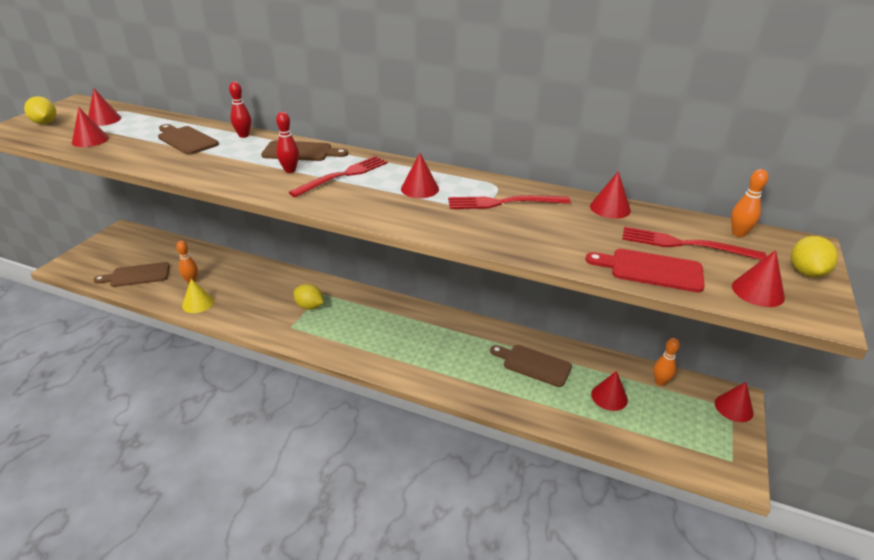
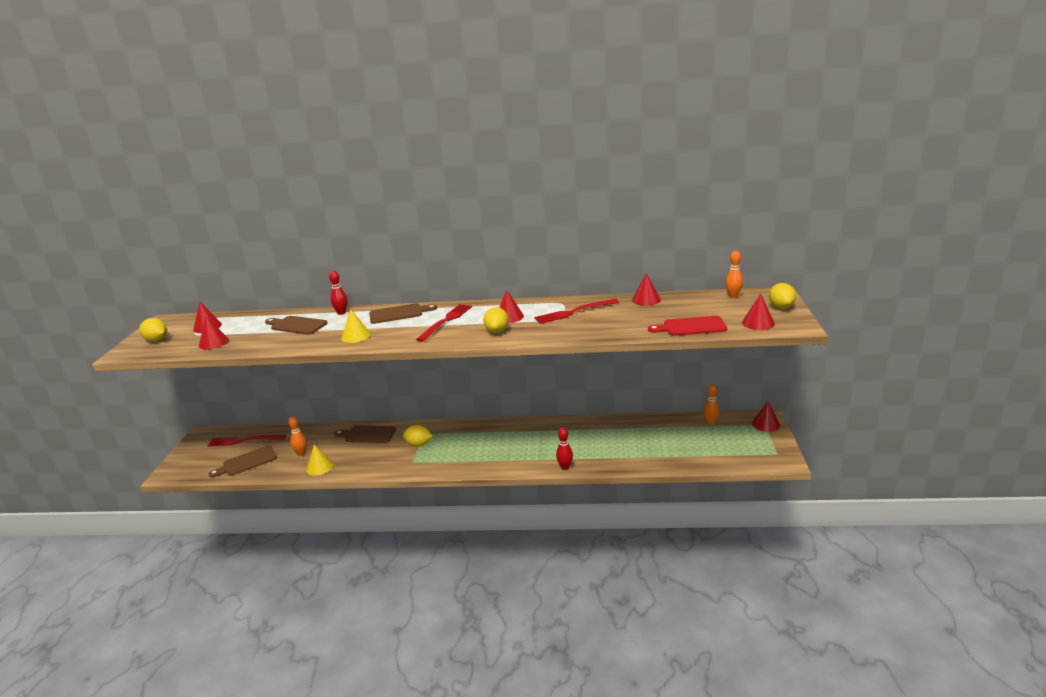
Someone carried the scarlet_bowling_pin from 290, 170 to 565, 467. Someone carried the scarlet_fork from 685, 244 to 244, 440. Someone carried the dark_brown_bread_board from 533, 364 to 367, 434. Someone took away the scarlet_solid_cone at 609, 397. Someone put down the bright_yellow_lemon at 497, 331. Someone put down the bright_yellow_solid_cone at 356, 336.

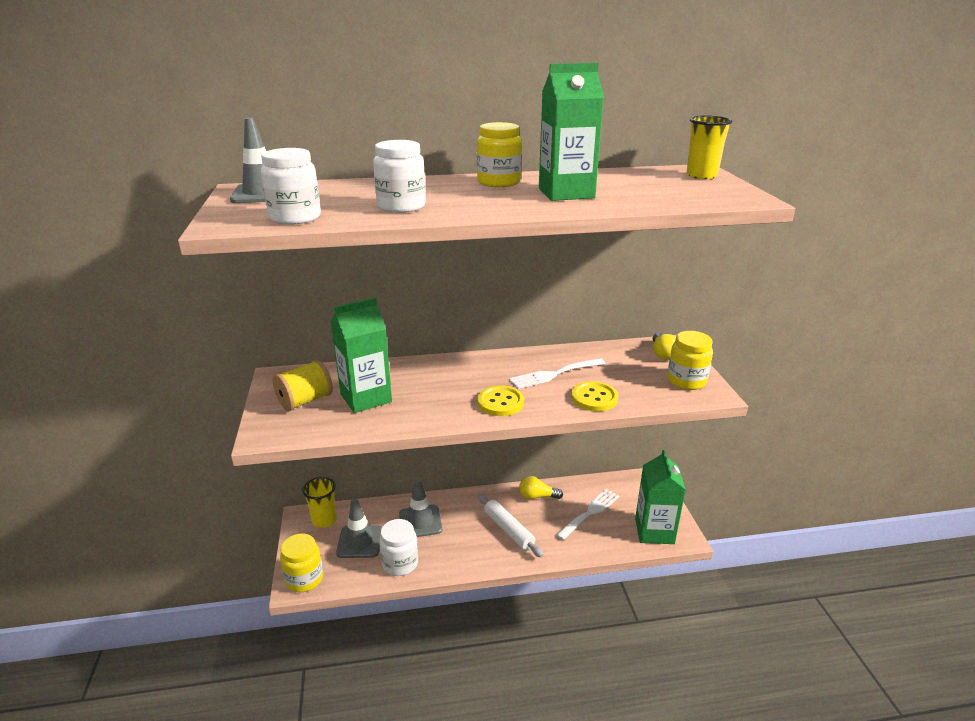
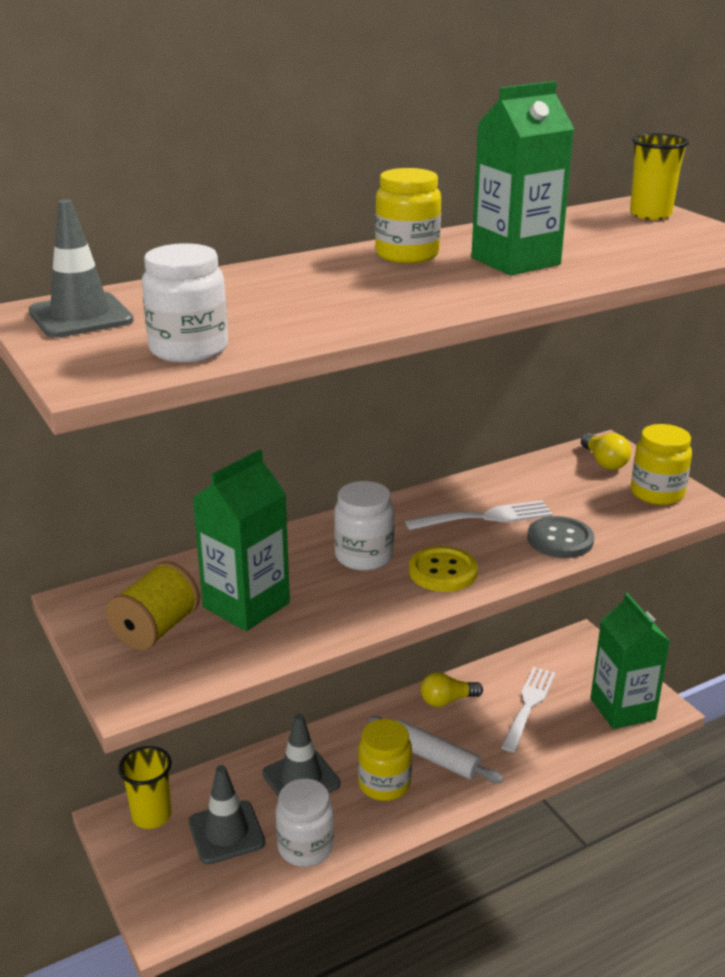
Someone carried the snow-white_jar from 401, 206 to 364, 556. Someone rotated the snow-white_fork at 554, 374 by 150 degrees counterclockwise. Someone repainted the bright_yellow_shirt_button at 594, 398, which became the grey_shirt_button at 560, 539. Someone carried the bright_yellow_jar from 304, 579 to 384, 783.

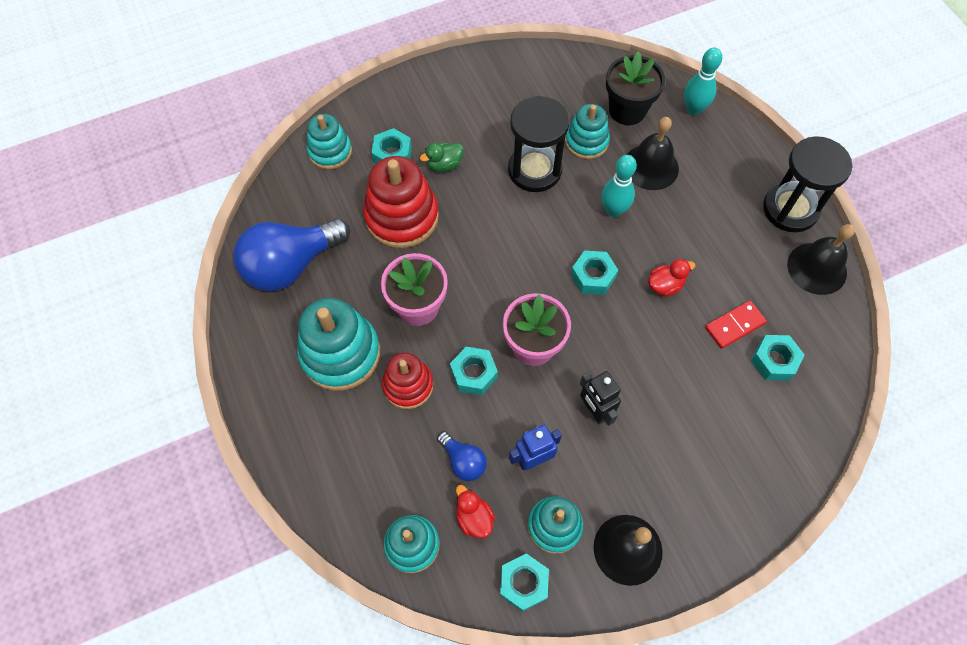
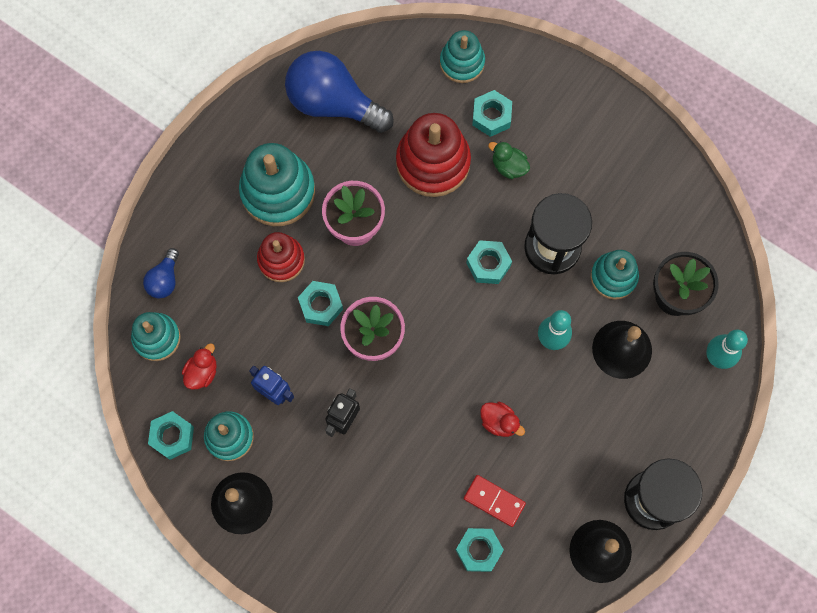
Someone carried the teal_hexagon_nut from 593, 276 to 488, 264. Someone carried the royal_blue_bulb from 463, 461 to 164, 280.

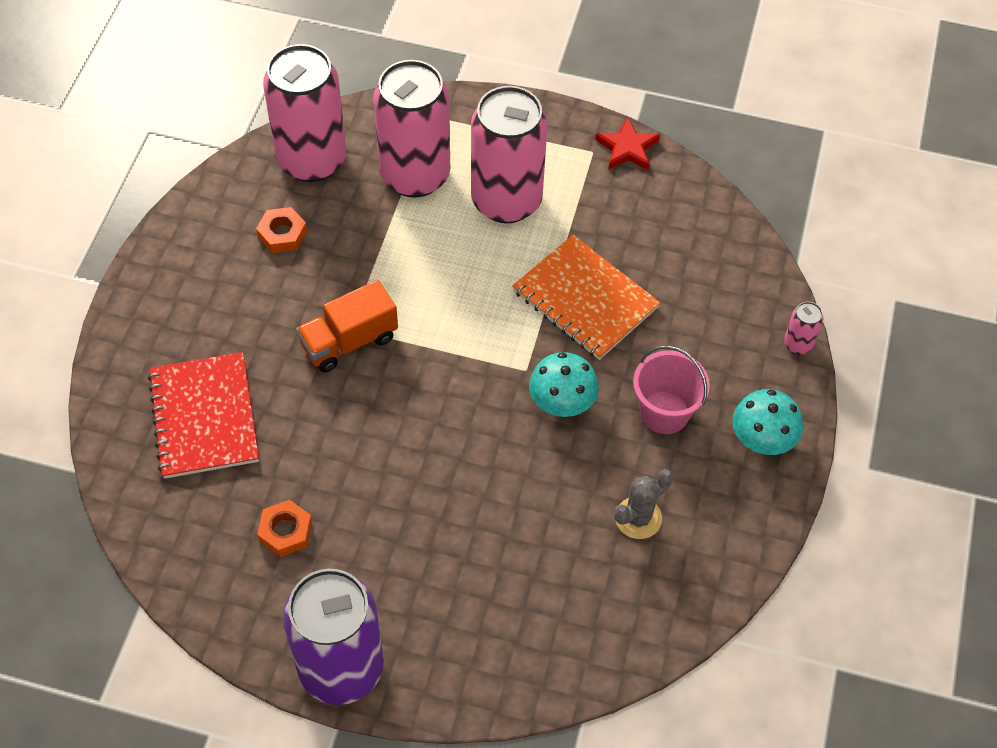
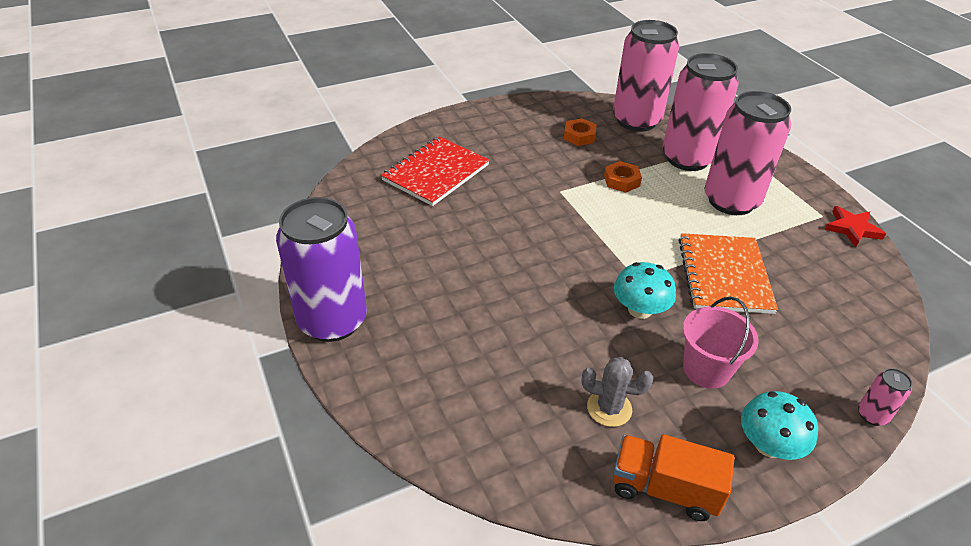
Someone carried the orange_truck from 349, 341 to 664, 489. Someone carried the orange_hexagon_nut from 285, 531 to 621, 181.

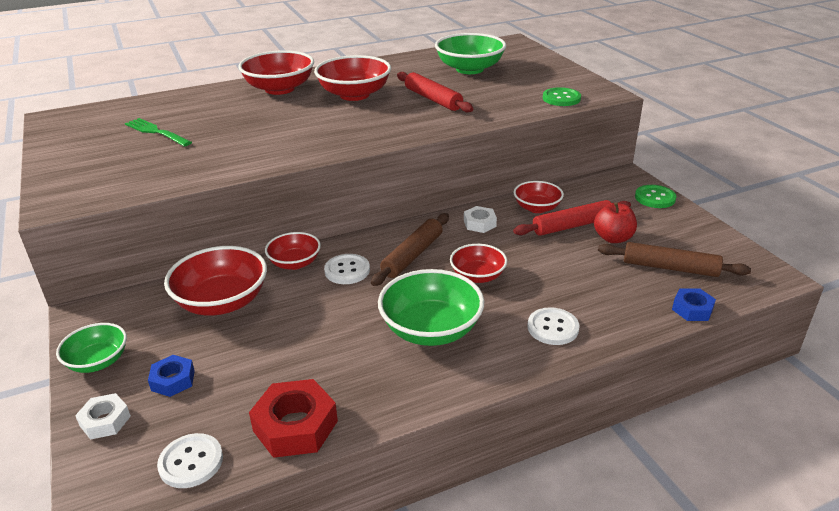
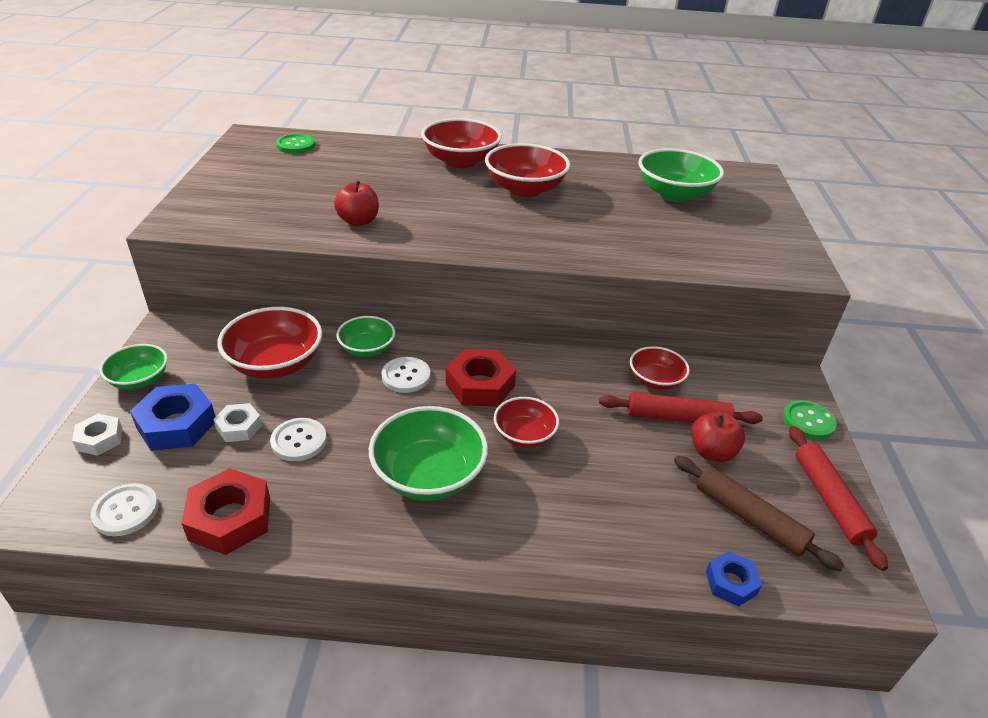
Someone carried the scarlet_rolling_pin from 433, 99 to 829, 500. Someone carried the emerald_shirt_button from 561, 98 to 296, 145. Someone took away the emerald_fork at 156, 132. Someone carried the snow-white_hexagon_nut from 479, 223 to 239, 427. Someone swapped the dark_brown_rolling_pin at 412, 255 for the scarlet_hexagon_nut at 480, 385. Someone repainted the scarlet_bowl at 295, 263, which became the emerald_bowl at 367, 349. Someone carried the snow-white_shirt_button from 553, 328 to 299, 441. Someone scaled the royal_blue_hexagon_nut at 173, 380 by 1.71. Someone put down the scarlet_apple at 358, 221.

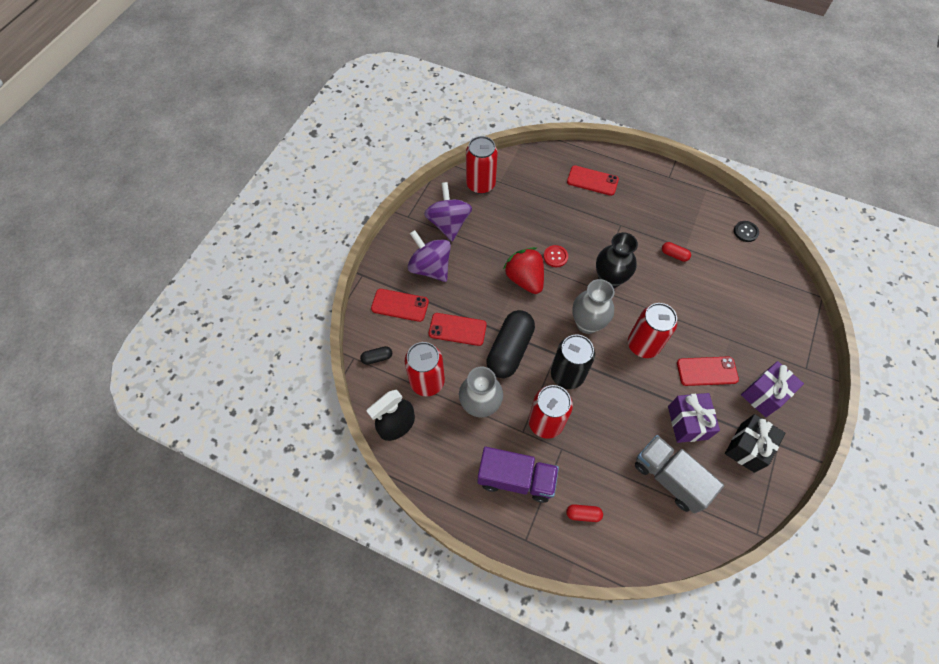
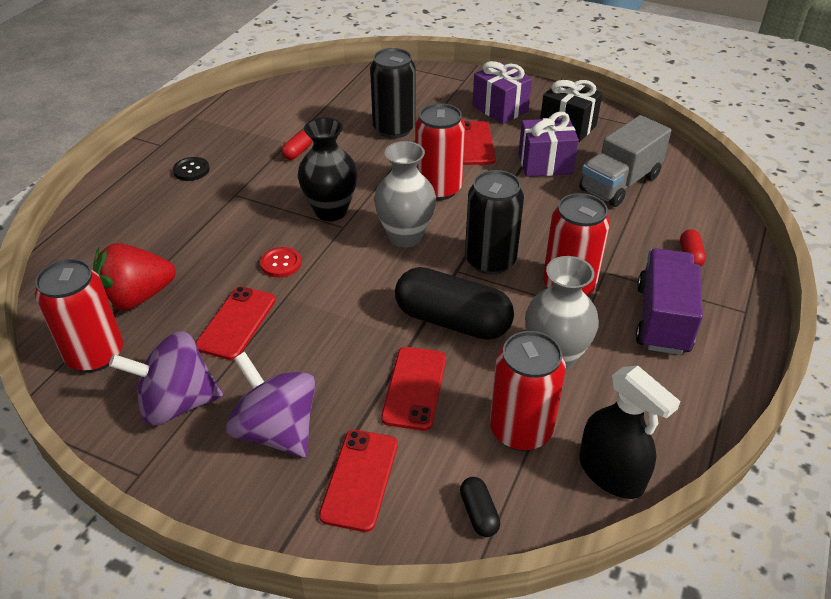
Someone carried the scarlet_mobile_phone from 592, 181 to 237, 323. Someone carried the jet-black_shirt_button from 745, 232 to 191, 170. Someone rotated the royal_purple_toy_top at 430, 267 by 90 degrees clockwise. Someone carried the scarlet_berry from 525, 279 to 137, 298. Someone put down the jet-black_can at 394, 129.

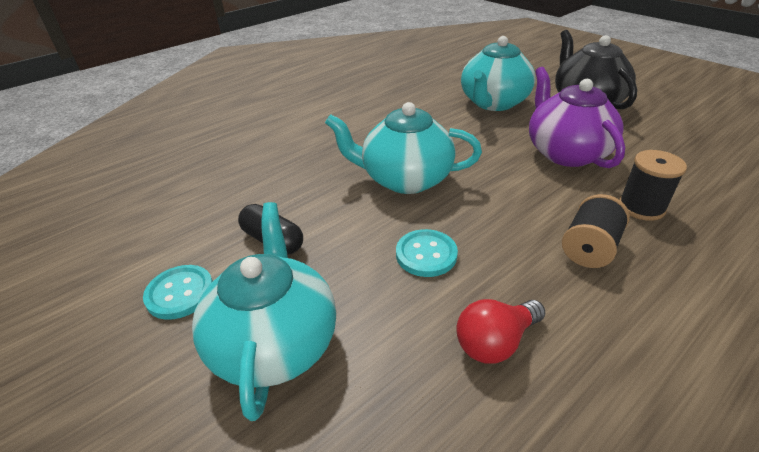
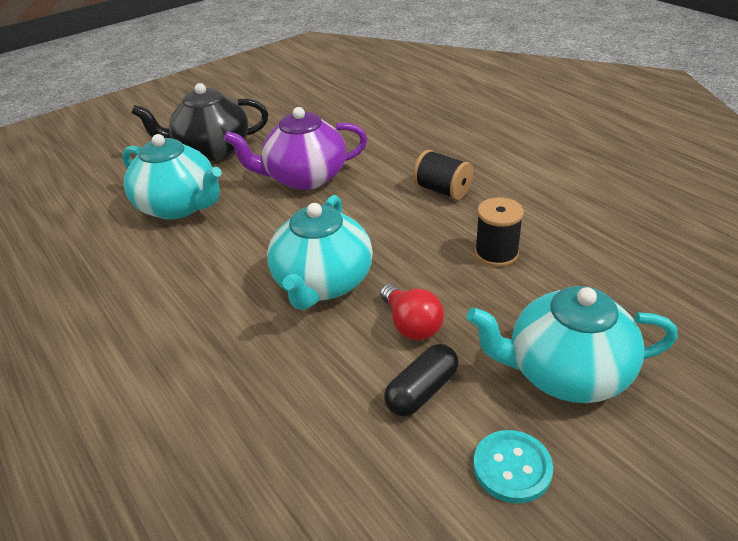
Someone carried the jet-black_spool from 641, 207 to 496, 253. Someone took away the teal_shirt_button at 426, 254. Someone carried the scarlet_bulb from 495, 342 to 411, 325.

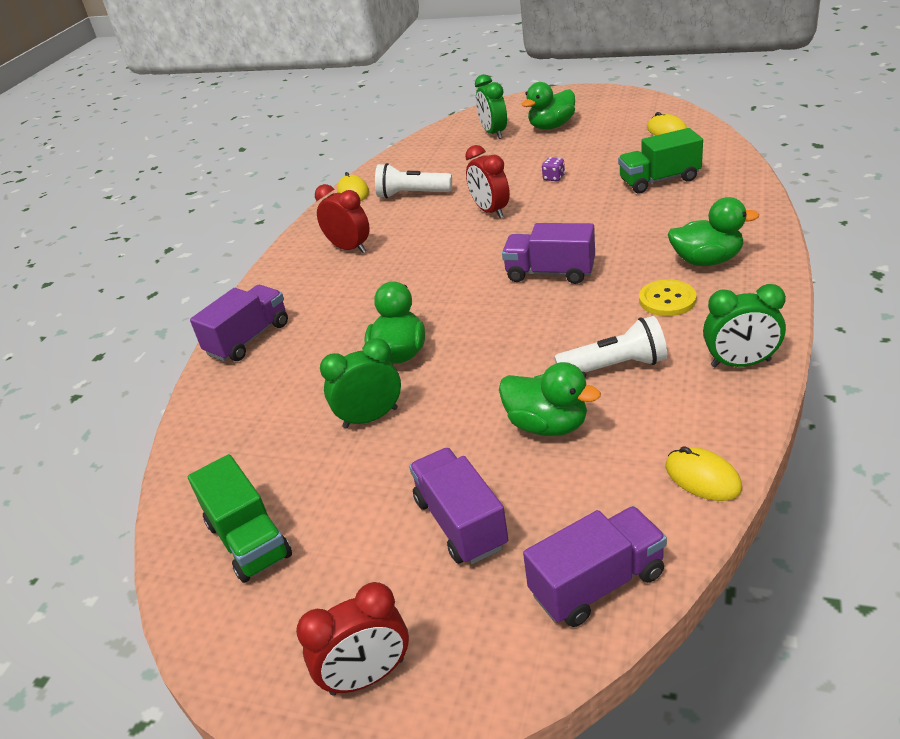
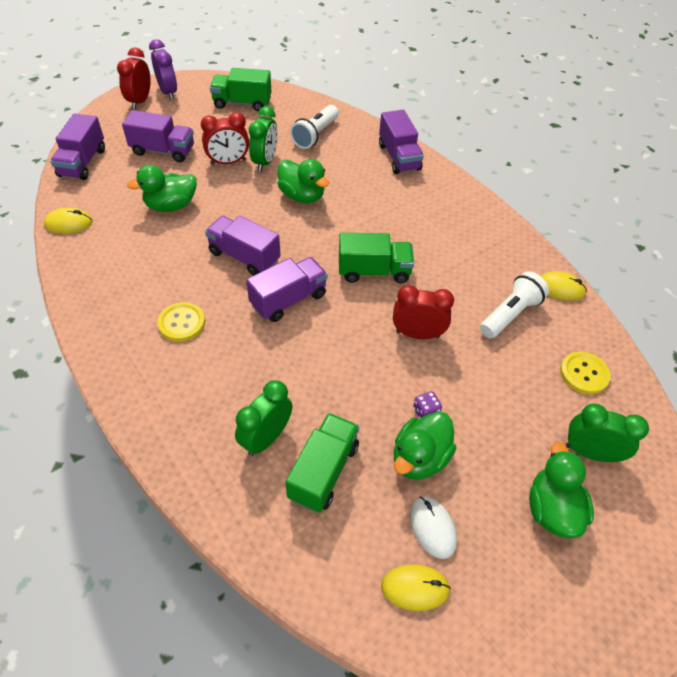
Someone carried the scarlet_bedside_clock from 349, 248 to 228, 162. Someone carried the emerald_toy_duck from 707, 260 to 419, 458. Someone carried the emerald_bedside_clock from 740, 363 to 266, 438. Someone carried the snow-white_flashlight from 615, 366 to 315, 135. Someone put down the royal_purple_bedside_clock at 168, 92. Someone put down the royal_purple_truck at 244, 257. Someone put down the emerald_truck at 374, 271. Someone put down the bright_yellow_shirt_button at 584, 374. Someone put down the snow-white_PC_mouse at 432, 528.

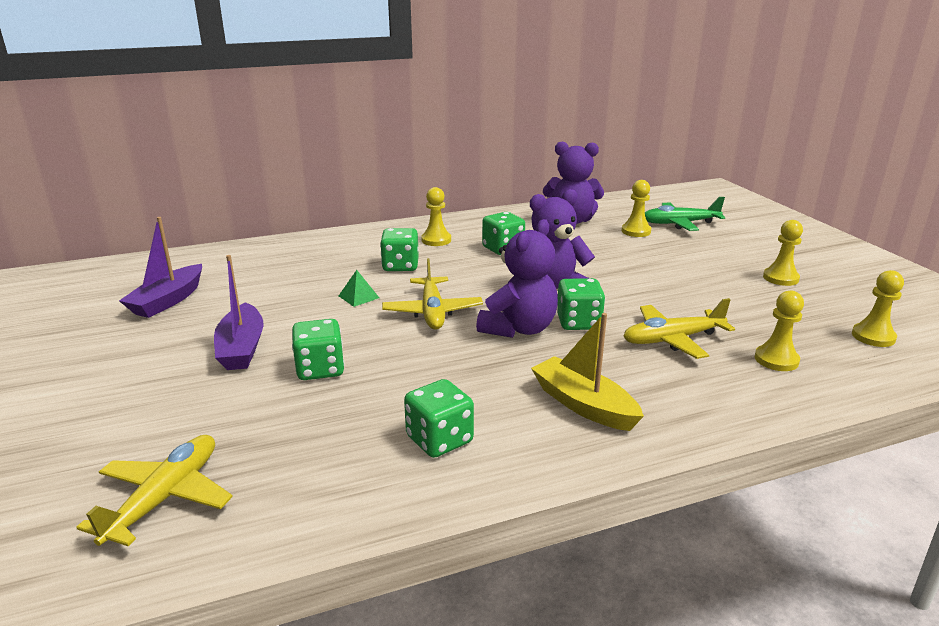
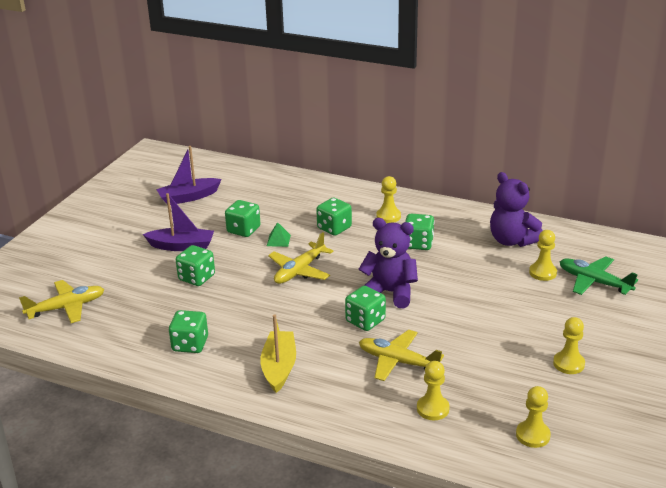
Someone took away the royal_purple_teddy_bear at 519, 329. Someone rotated the royal_purple_boat at 242, 348 by 120 degrees counterclockwise. Someone put down the emerald_die at 243, 230.

